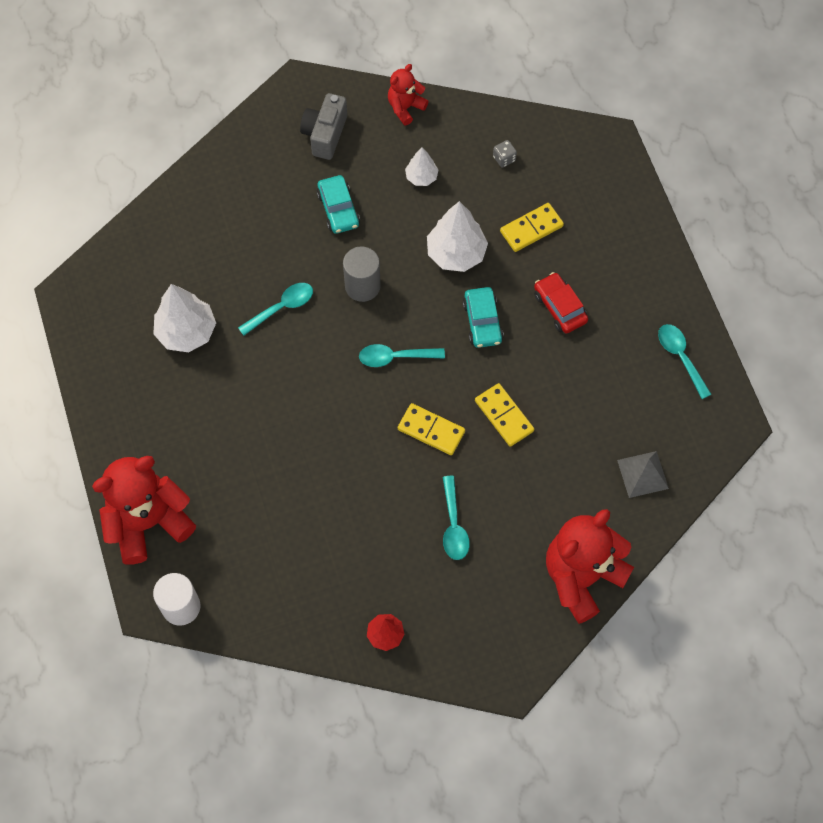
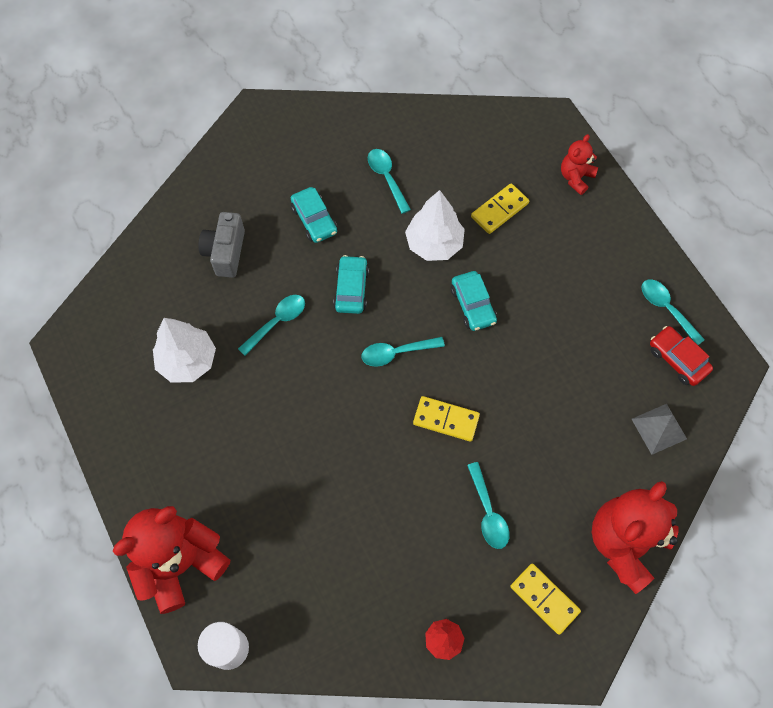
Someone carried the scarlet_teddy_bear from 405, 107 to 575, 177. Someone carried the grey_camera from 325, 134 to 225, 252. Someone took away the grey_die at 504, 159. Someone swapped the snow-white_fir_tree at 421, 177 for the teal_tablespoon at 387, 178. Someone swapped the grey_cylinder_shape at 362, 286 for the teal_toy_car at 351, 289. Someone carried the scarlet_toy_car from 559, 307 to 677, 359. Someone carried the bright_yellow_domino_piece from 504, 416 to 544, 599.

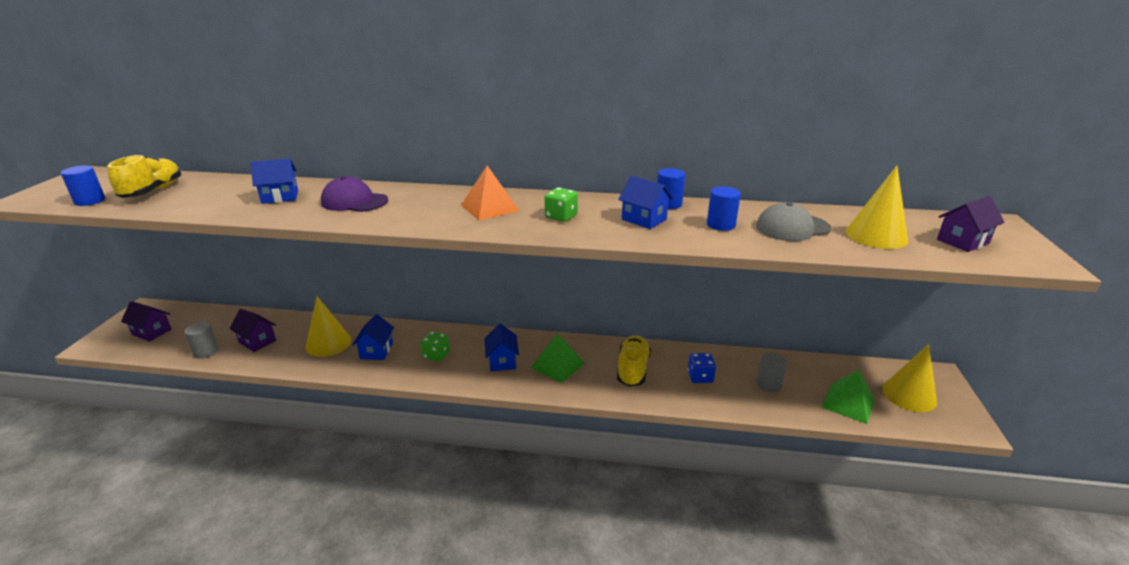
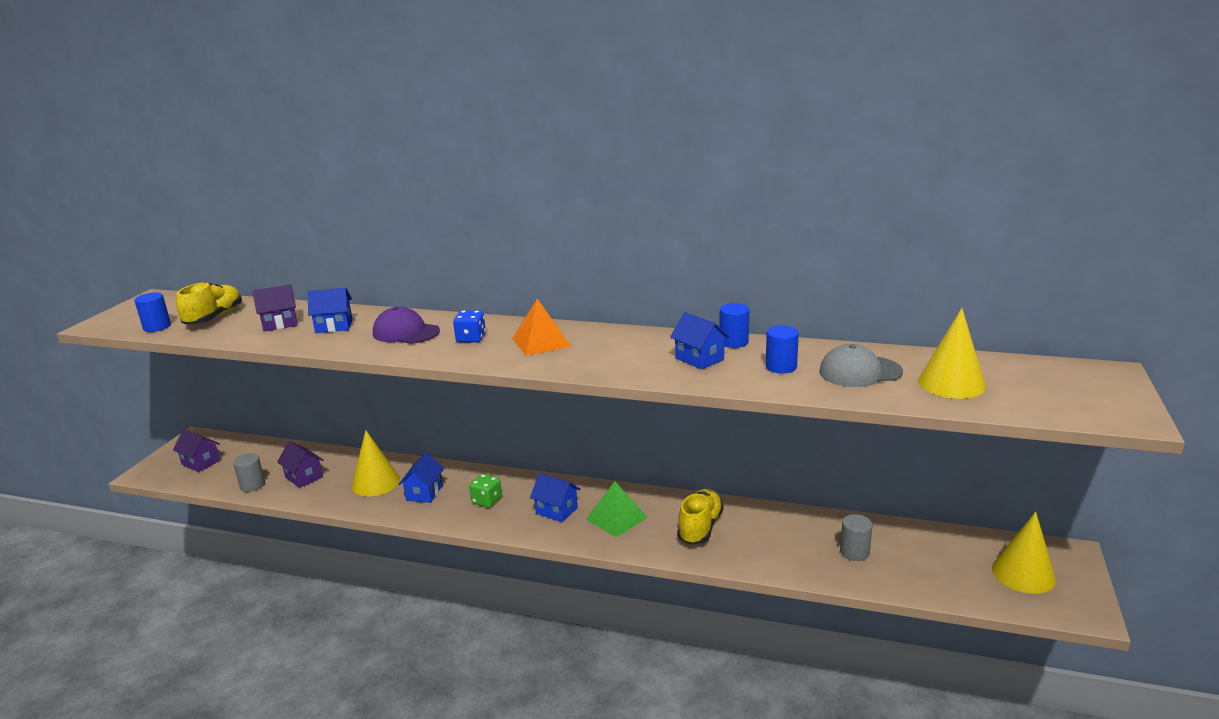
Someone took away the emerald_die at 561, 216. Someone carried the royal_purple_cottage from 962, 241 to 280, 323. Someone rotated the royal_blue_cottage at 502, 361 by 60 degrees counterclockwise. Someone carried the royal_blue_die from 700, 377 to 471, 338. Someone took away the emerald_pyramid at 848, 403.

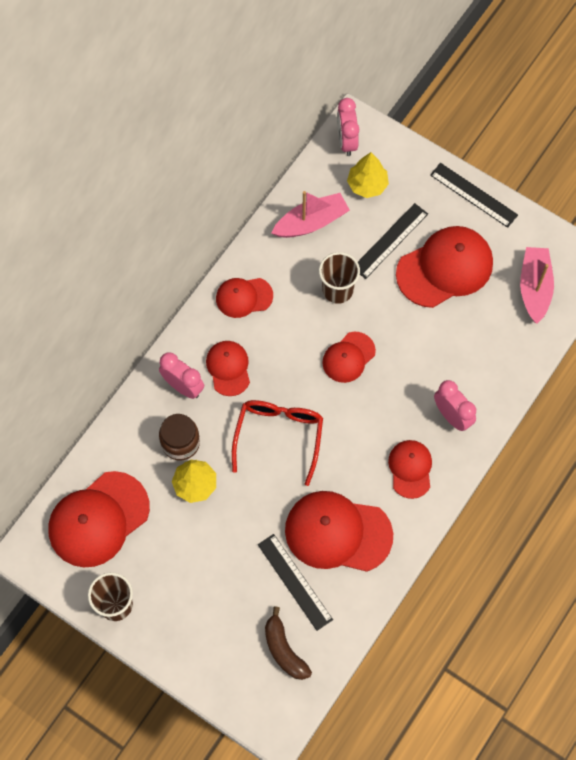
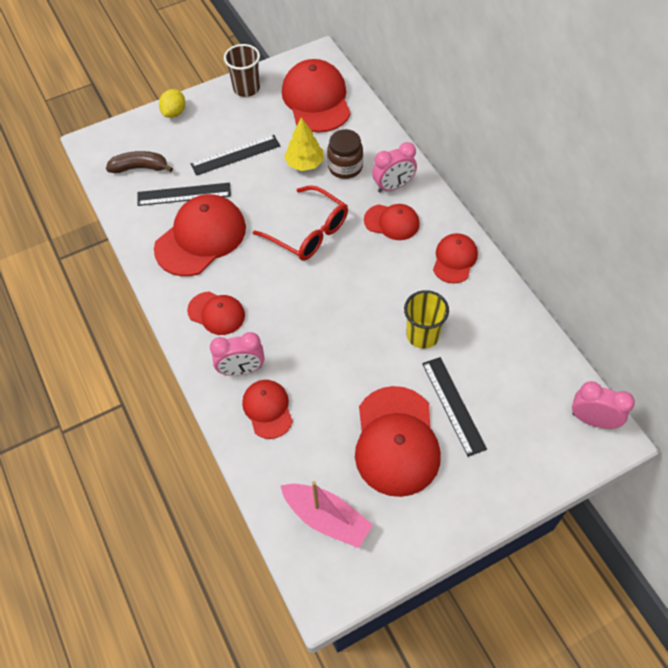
Someone took away the bright_yellow_fir_tree at 367, 185. Someone carried the jet-black_straightedge from 473, 195 to 235, 155. Someone took away the rosy_boat at 311, 222. Someone repainted the dark_brown_beaker at 337, 290, which became the bright_yellow_beaker at 422, 335. Someone carried the scarlet_baseball_cap from 348, 357 to 267, 409. Someone put down the bright_yellow_lemon at 174, 112.

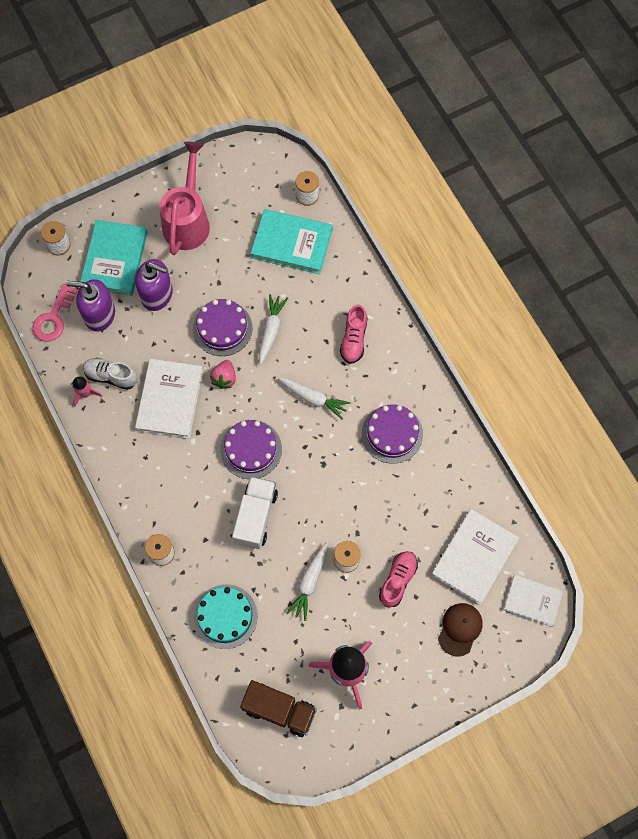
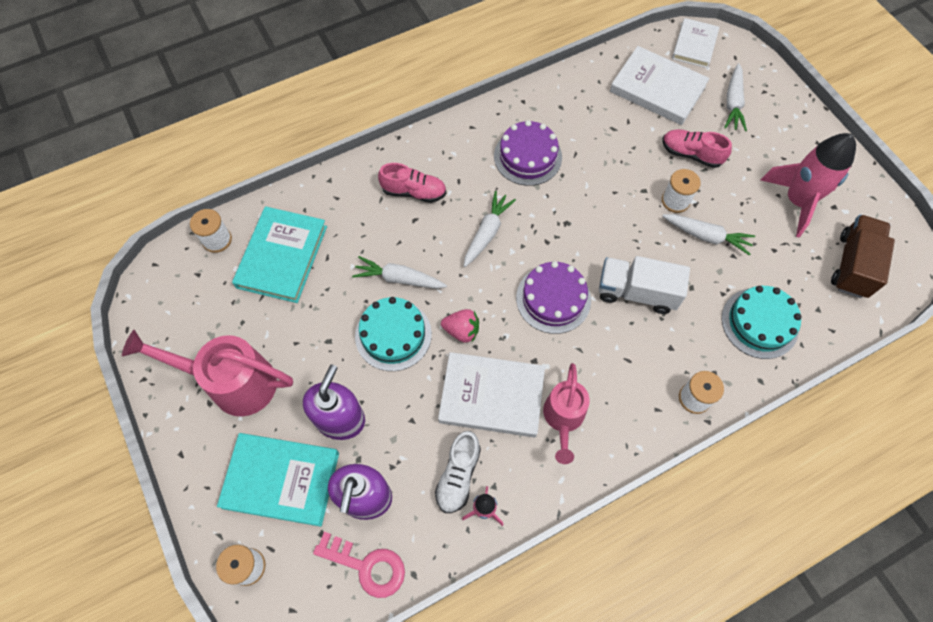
Someone repainted the royal_purple_layer_cake at 222, 328, which became the teal_layer_cake at 393, 335. Someone swapped the dark_brown_baseball_cap at 460, 629 for the snow-white_carrot at 733, 103. Someone put down the rosy_watering_pot at 563, 418.

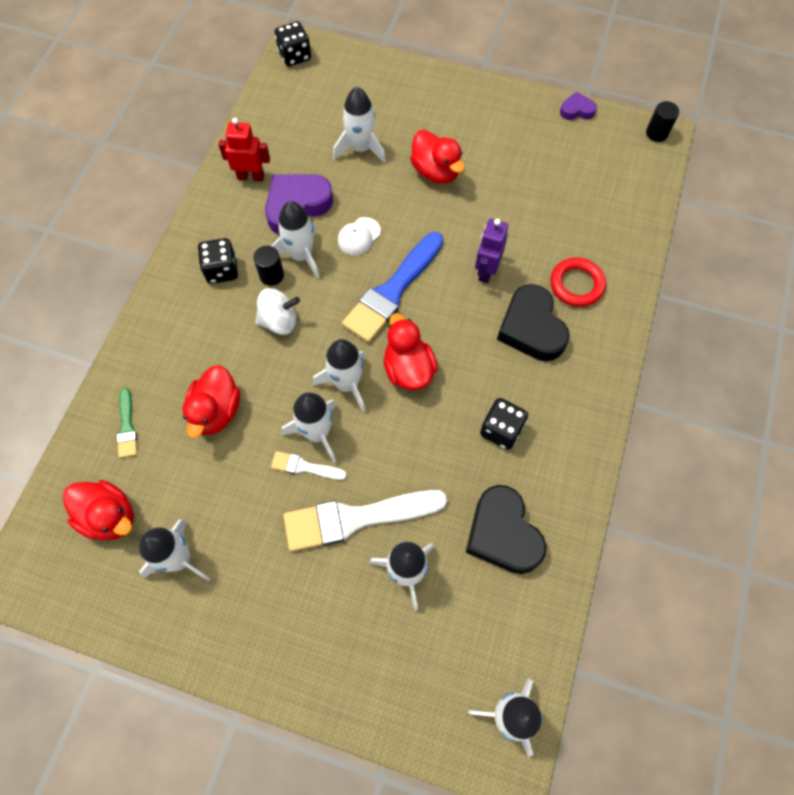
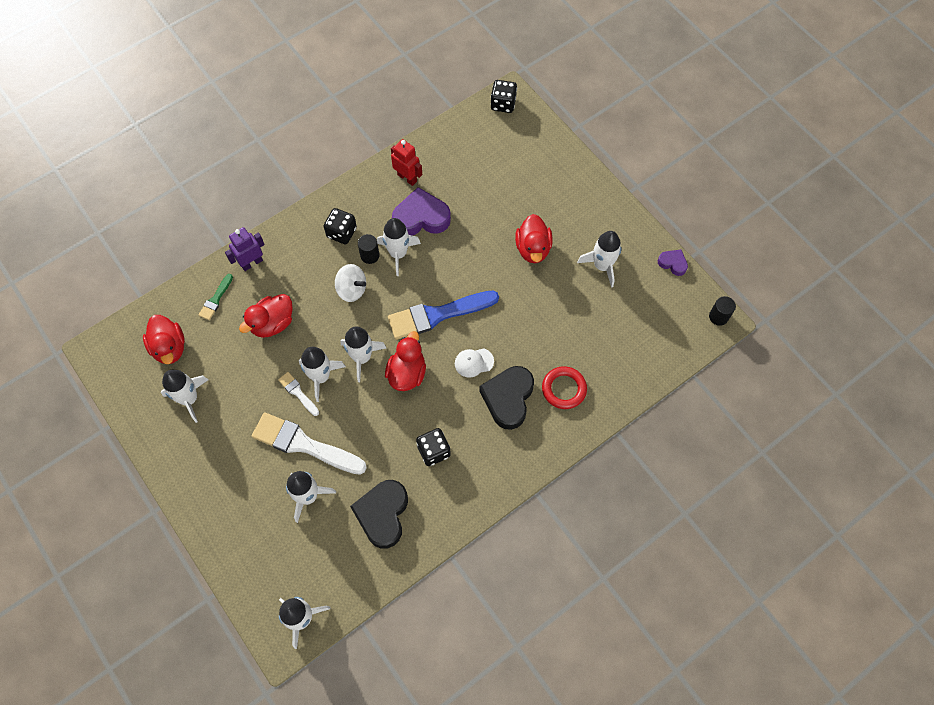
Someone carried the snow-white_rocket from 360, 148 to 602, 266. Someone carried the snow-white_baseball_cap from 359, 236 to 474, 362. Someone carried the royal_purple_robot_figure from 486, 271 to 252, 263.

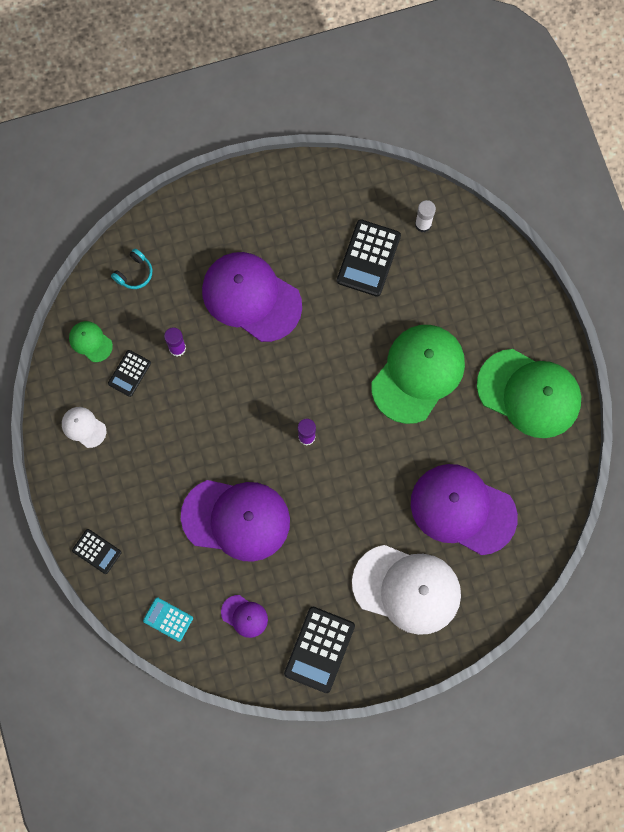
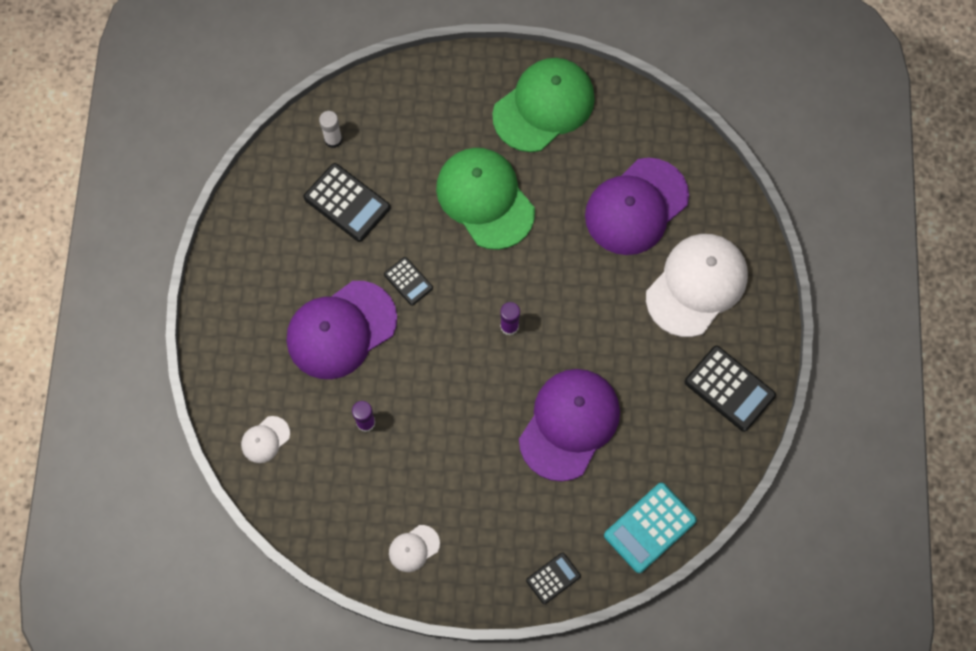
Someone swapped the teal_over-ear_headphones at 134, 273 for the snow-white_baseball_cap at 265, 439. Someone took away the emerald_baseball_cap at 90, 341. Someone carried the jet-black_calculator from 129, 373 to 408, 281. Someone took away the royal_purple_baseball_cap at 244, 616. Someone scaled the teal_calculator at 168, 619 by 1.73.

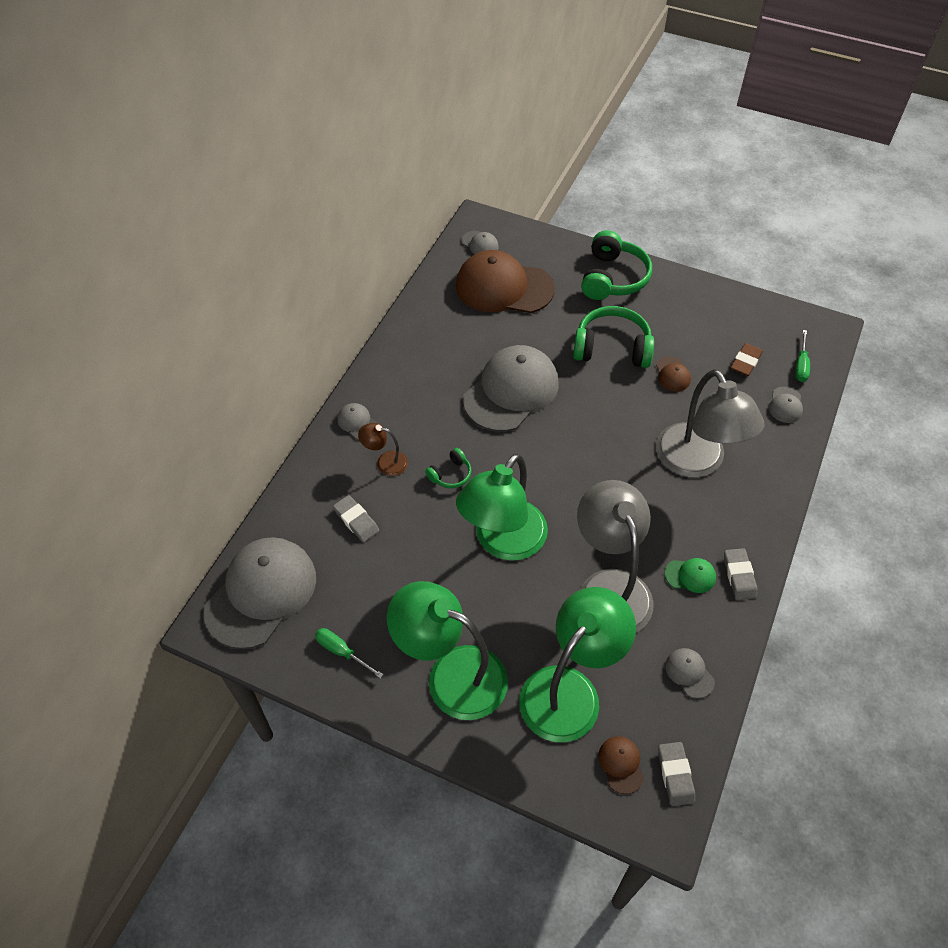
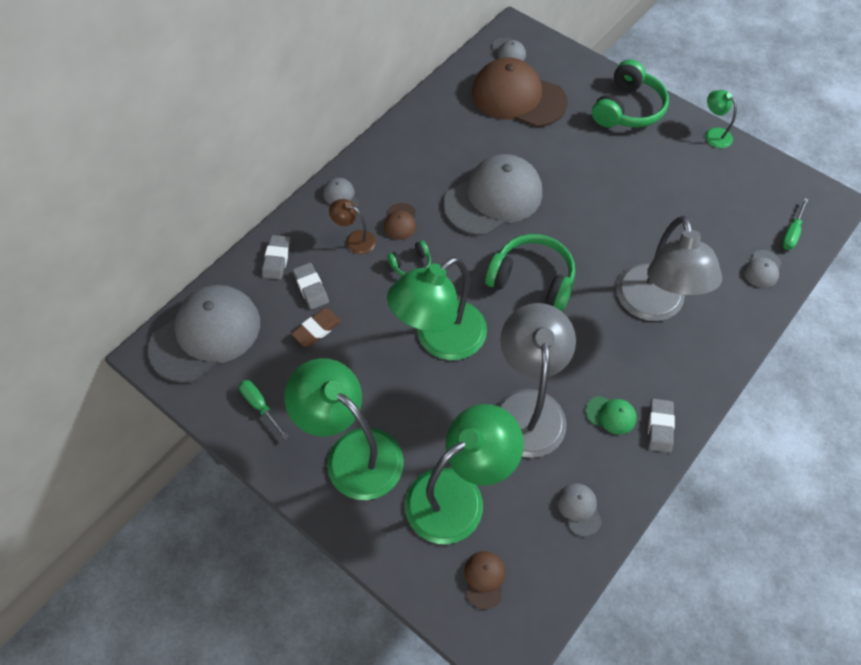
Someone carried the emerald_over-ear_headphones from 612, 348 to 532, 279. Someone carried the dark_brown_pencil_eraser from 745, 362 to 317, 329. Someone carried the dark_brown_baseball_cap from 672, 374 to 400, 221. Someone carried the grey_pencil_eraser from 675, 775 to 277, 259. Someone put down the emerald_reading_lamp at 713, 134.

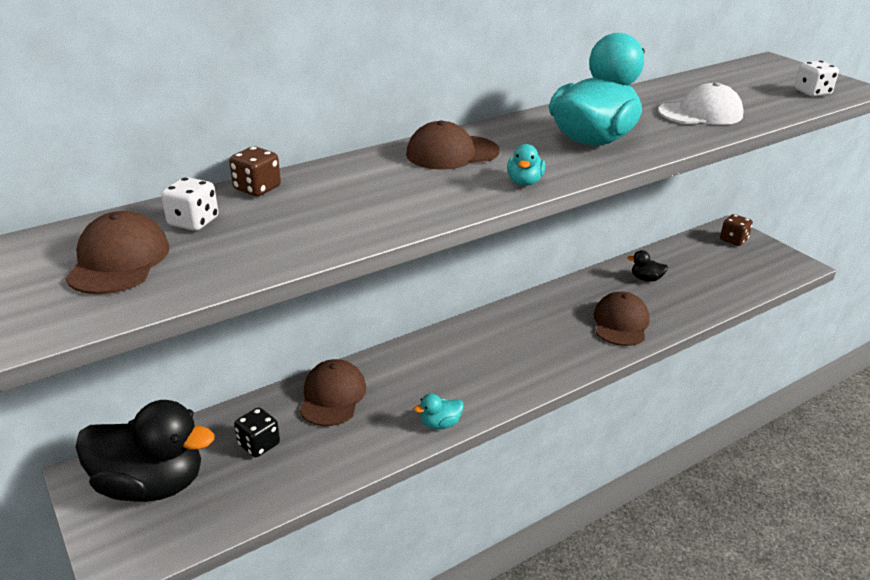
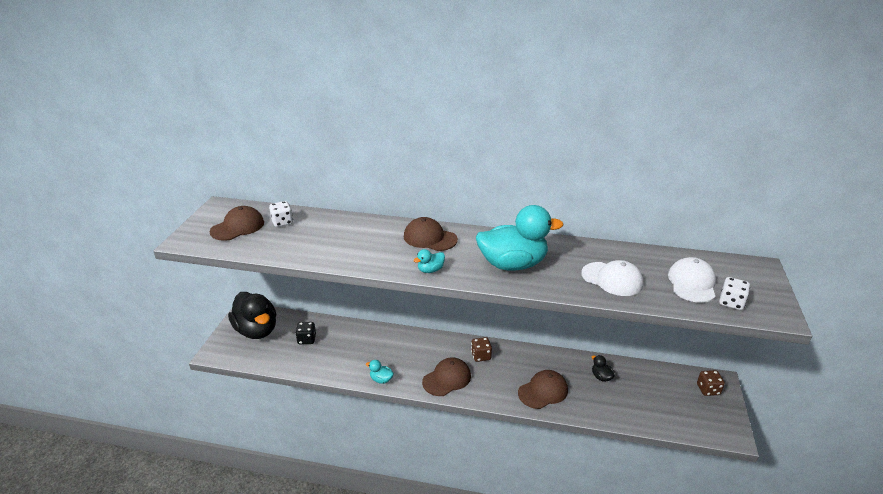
Someone carried the dark_brown_die from 257, 188 to 481, 356. Someone carried the dark_brown_baseball_cap from 332, 396 to 447, 379. Someone put down the snow-white_baseball_cap at 692, 283.

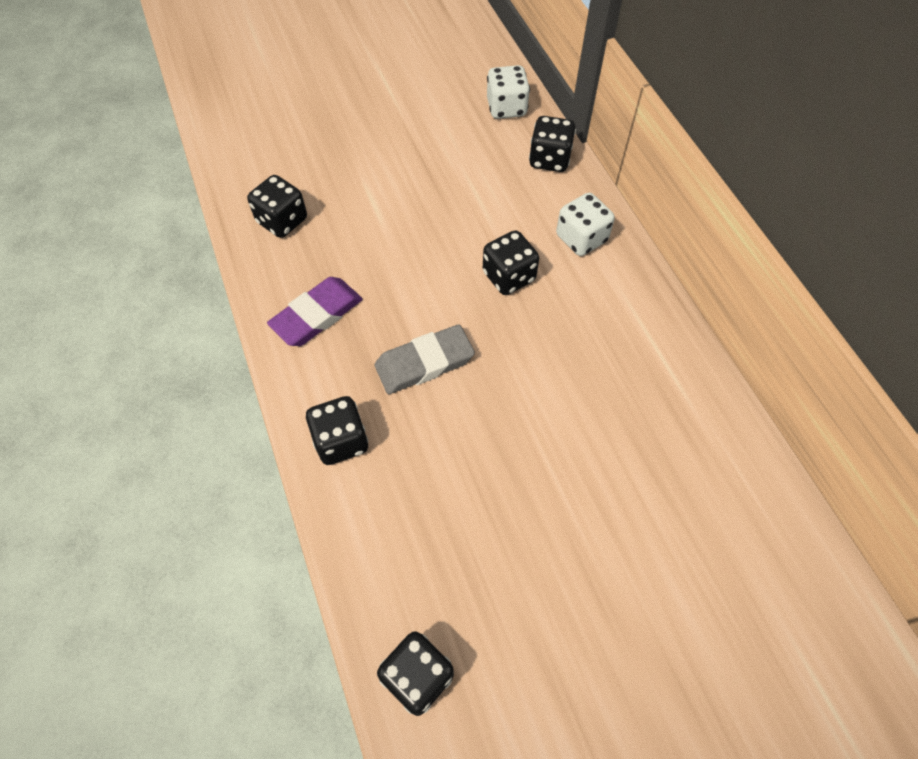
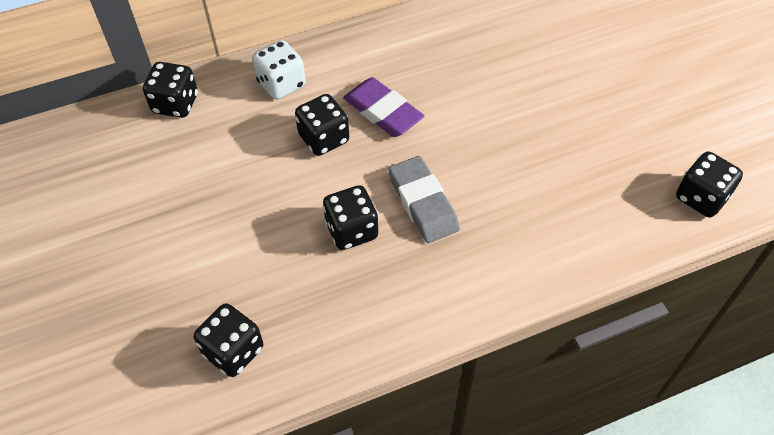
Someone took away the snow-white_die at 506, 108. Someone carried the royal_purple_pencil_eraser from 317, 315 to 383, 111. Someone carried the jet-black_die from 341, 441 to 351, 230.

